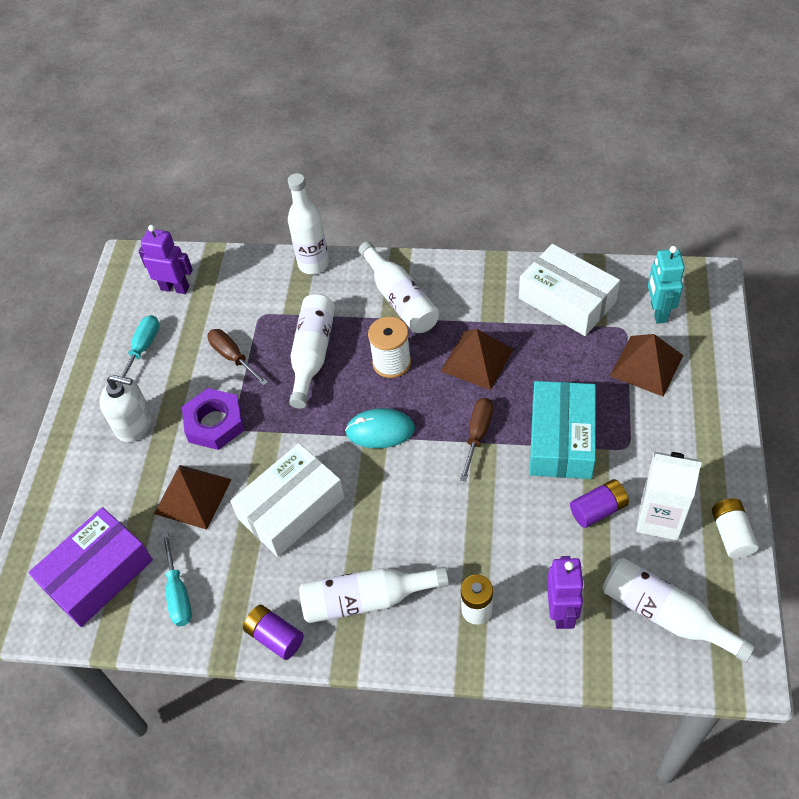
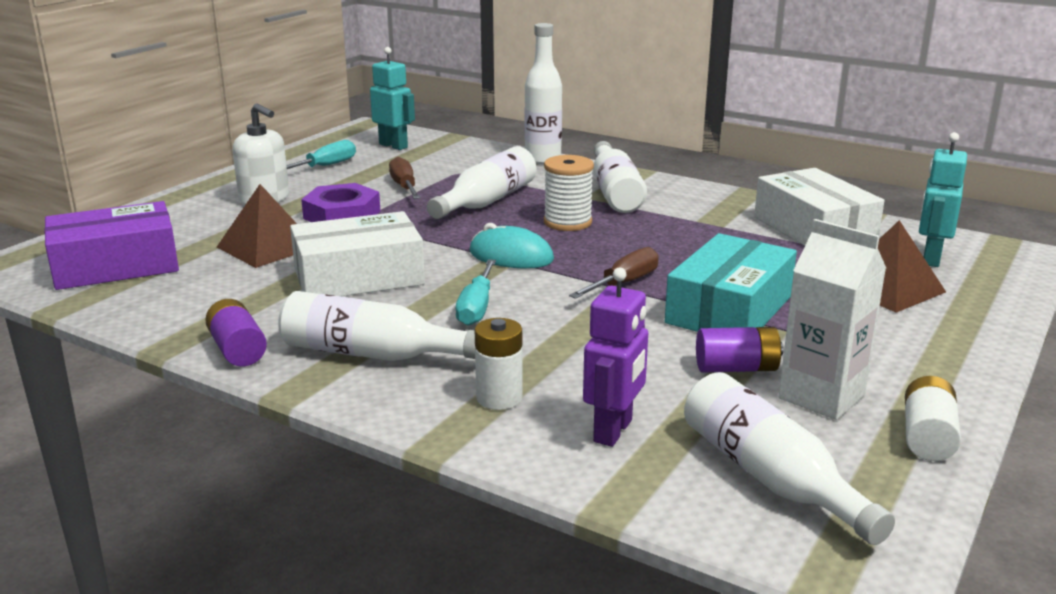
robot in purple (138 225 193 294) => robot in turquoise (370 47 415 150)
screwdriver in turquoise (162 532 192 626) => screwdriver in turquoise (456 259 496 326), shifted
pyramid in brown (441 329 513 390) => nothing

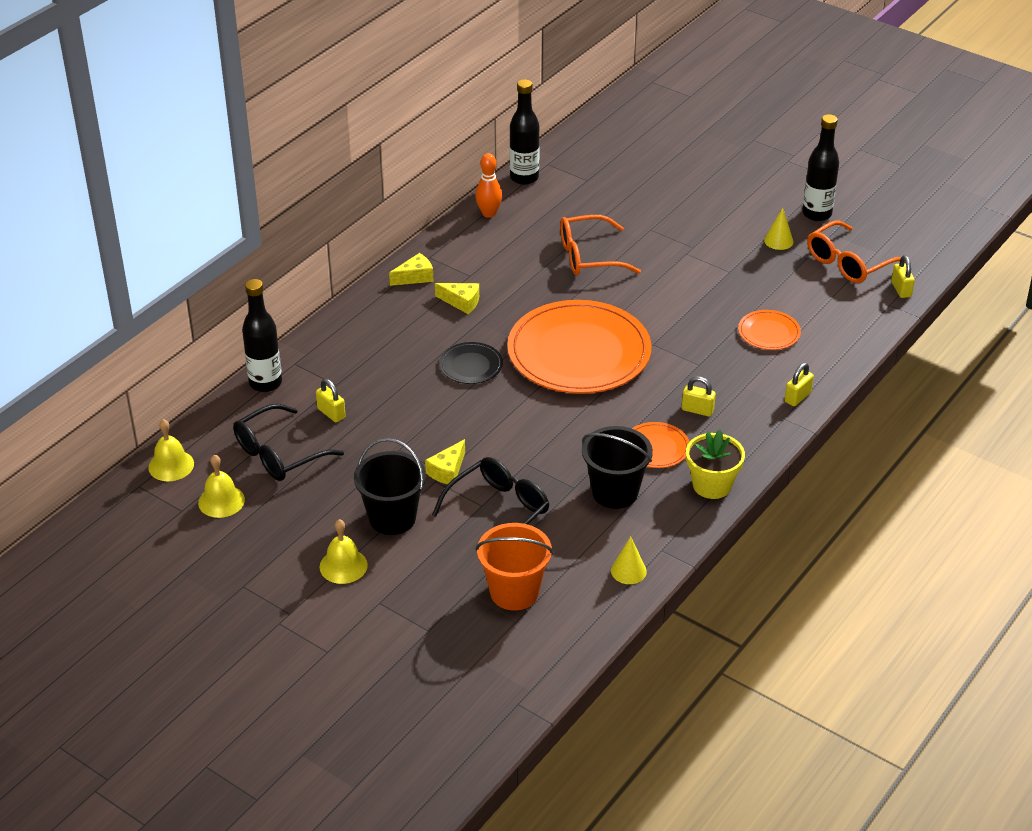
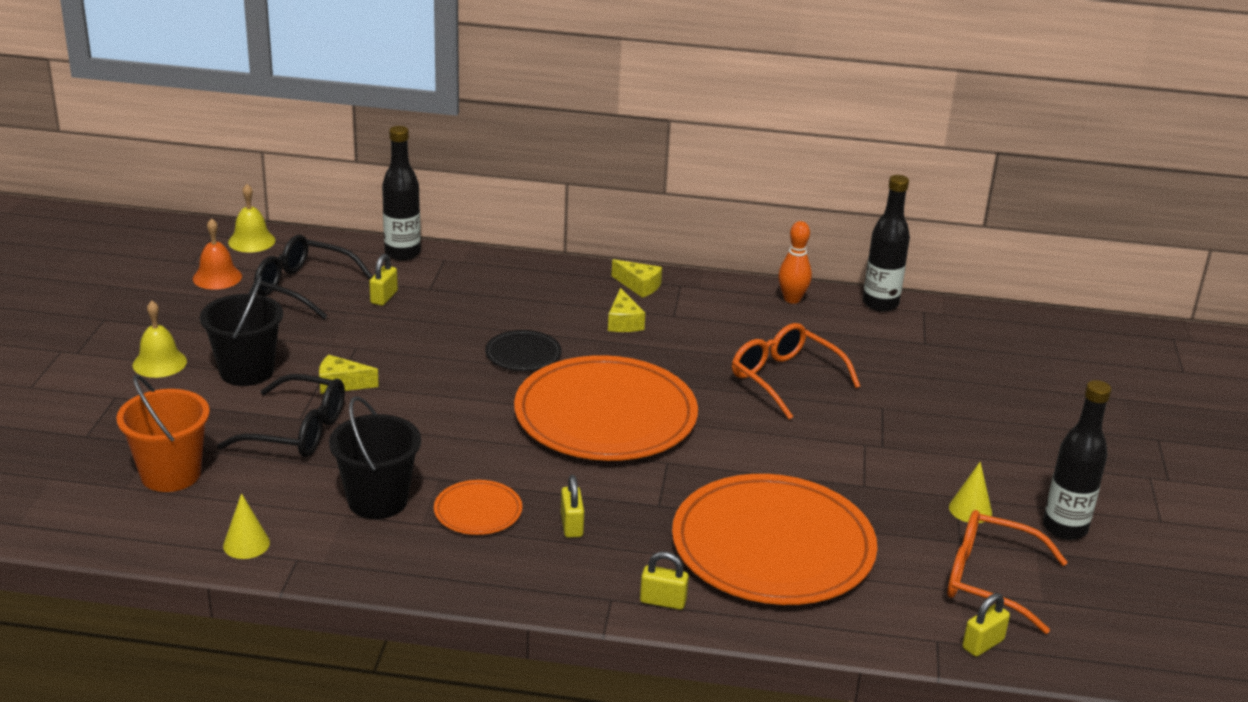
bell in yellow (198 455 245 518) => bell in orange (193 218 242 290)
plate in orange (738 310 801 350) => plate in orange (672 474 877 605), x2.28
flower pot in yellow (686 430 745 499) => nothing

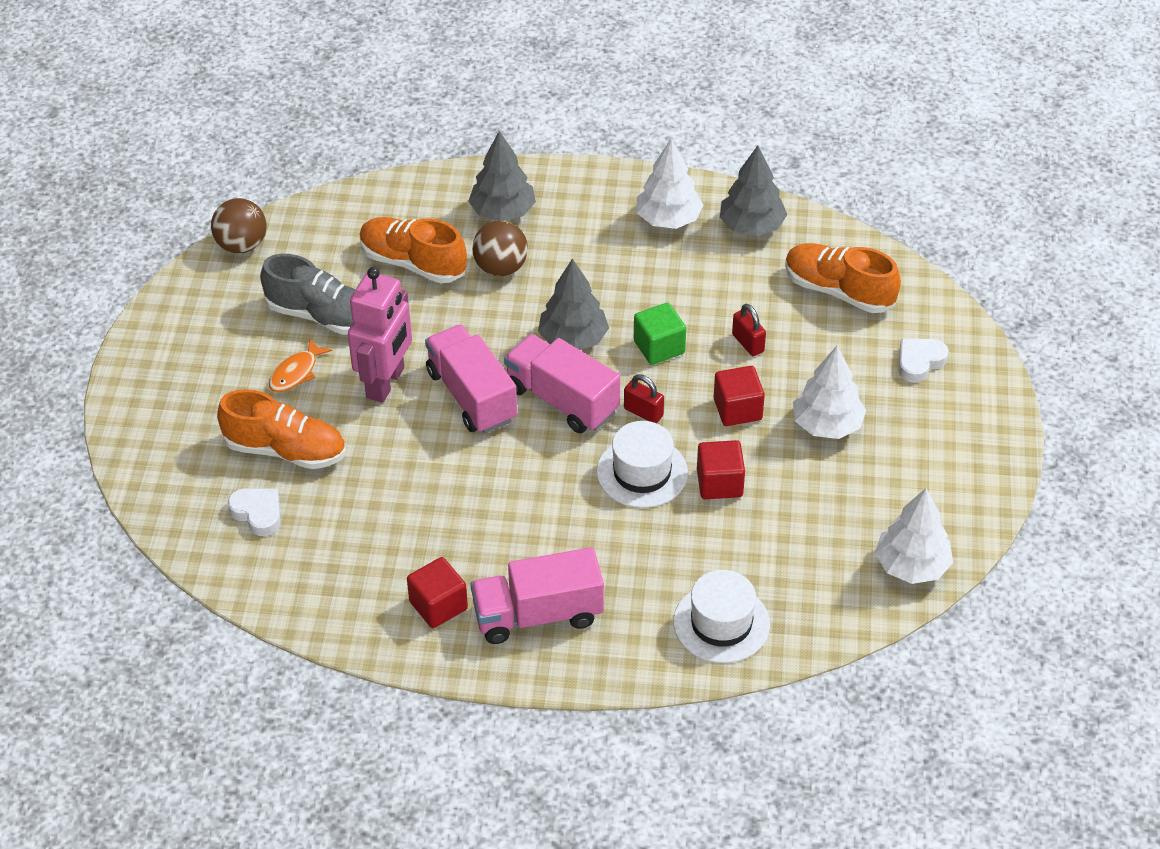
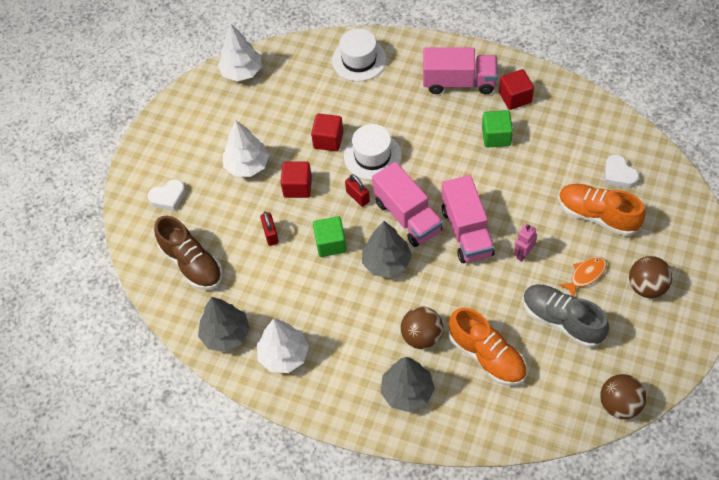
shoe in orange (785 243 901 313) => shoe in brown (154 216 223 290)
nothing => cube in green (482 110 513 148)
robot in pink (348 267 412 403) => robot in pink (514 224 537 261), x0.48
nothing => ball in brown (629 256 673 298)

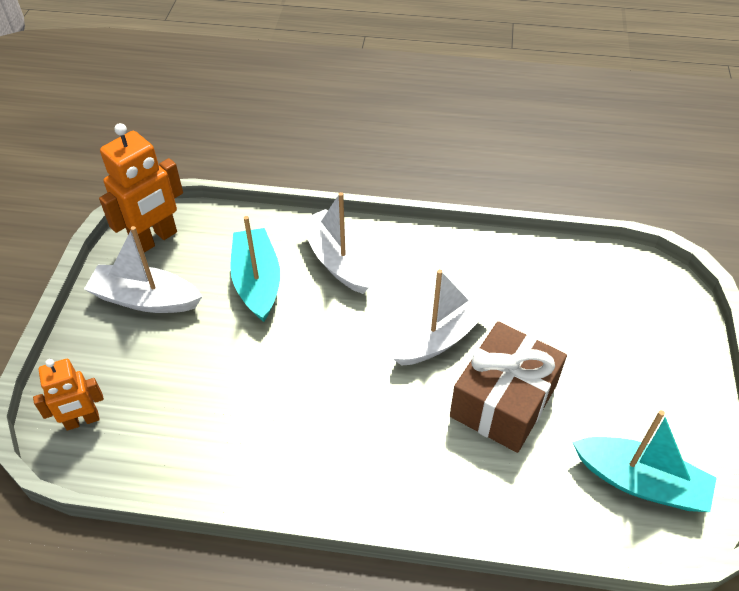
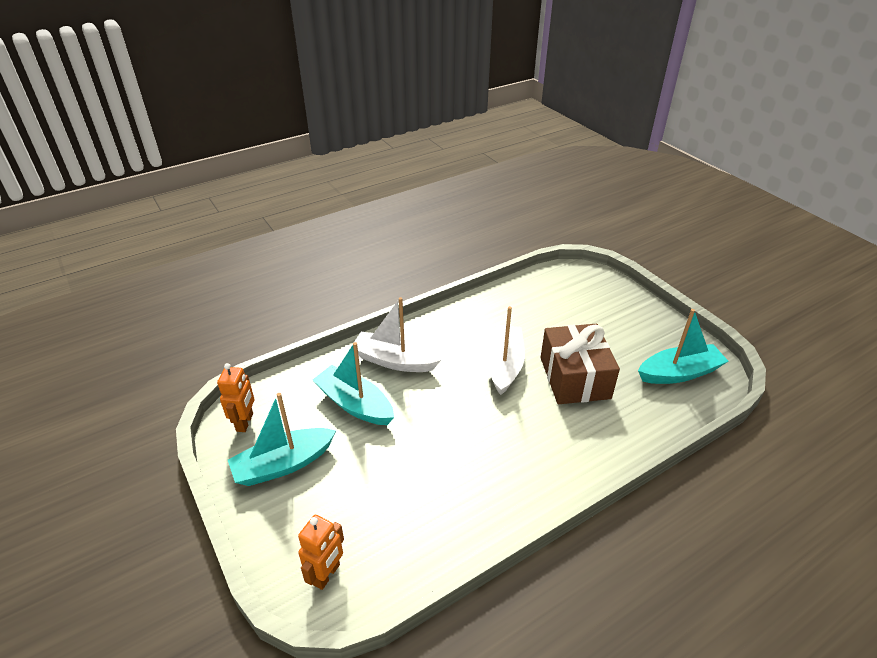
robot in orange (99 123 183 253) => robot in orange (217 363 254 432), x0.62
boat in white (84 226 203 313) => boat in turquoise (228 393 336 486)

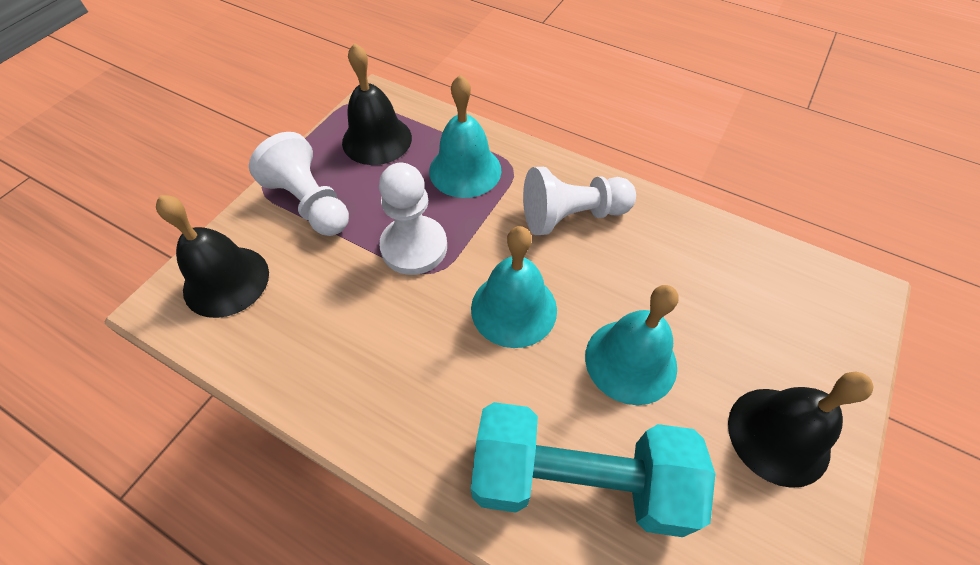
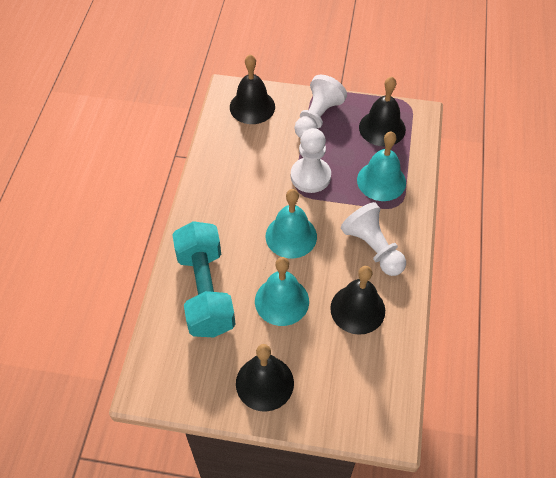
nothing => bell in black (330 266 385 335)

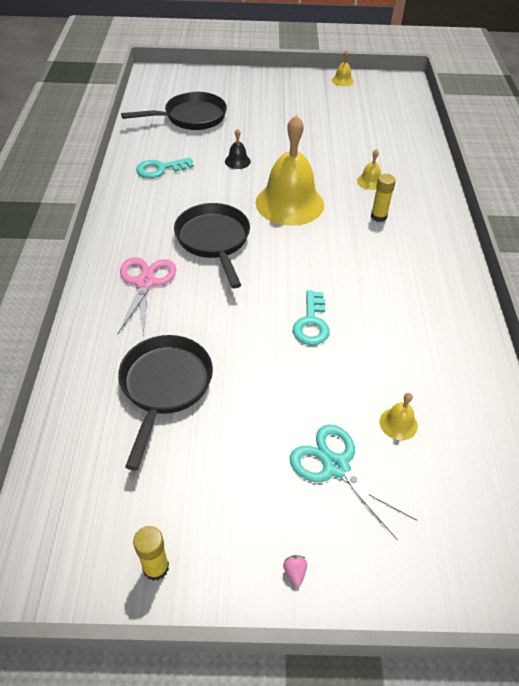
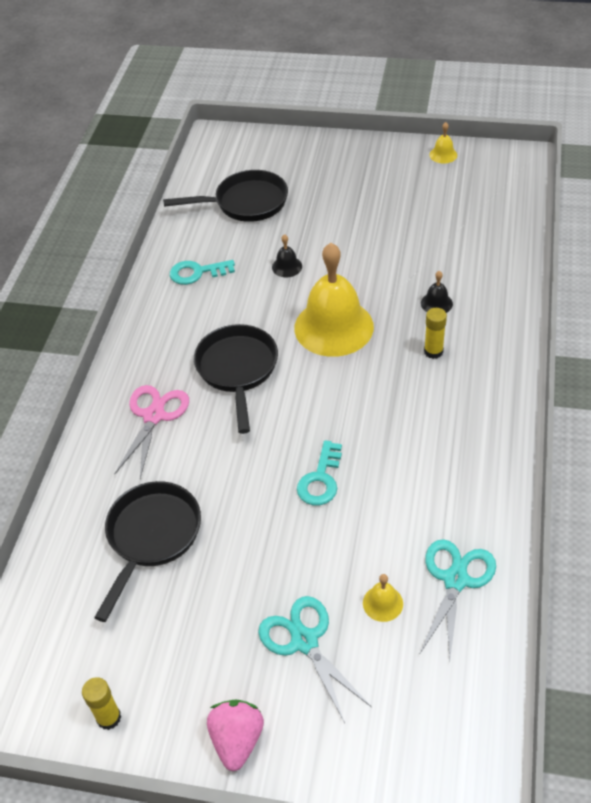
strawberry in pink (283 555 307 586) => strawberry in pink (207 699 264 771), x2.40
nothing => scissors in turquoise (419 539 496 660)
bell in yellow (357 149 381 190) => bell in black (421 271 453 313)

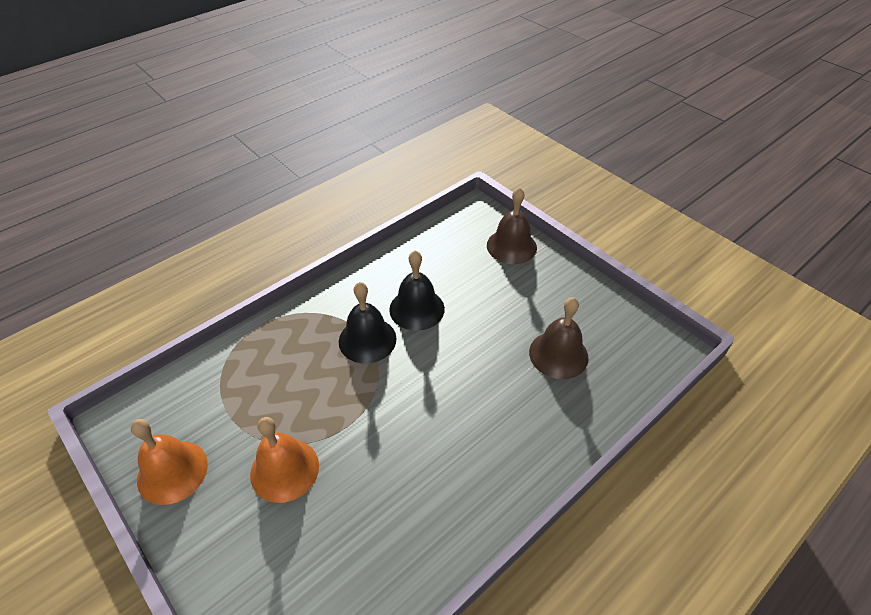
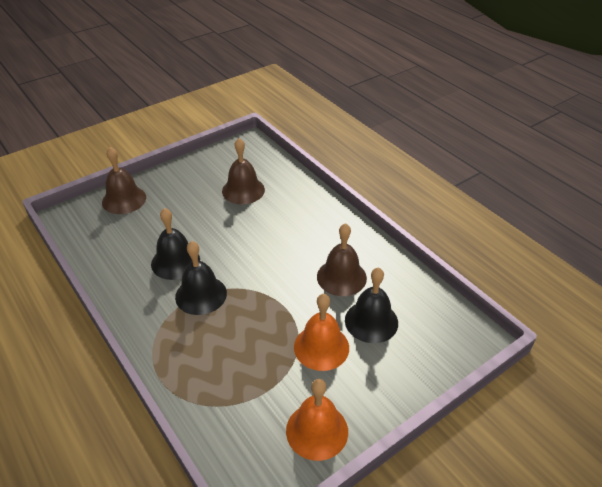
nothing => bell in brown (317 223 367 296)
nothing => bell in black (345 267 398 343)

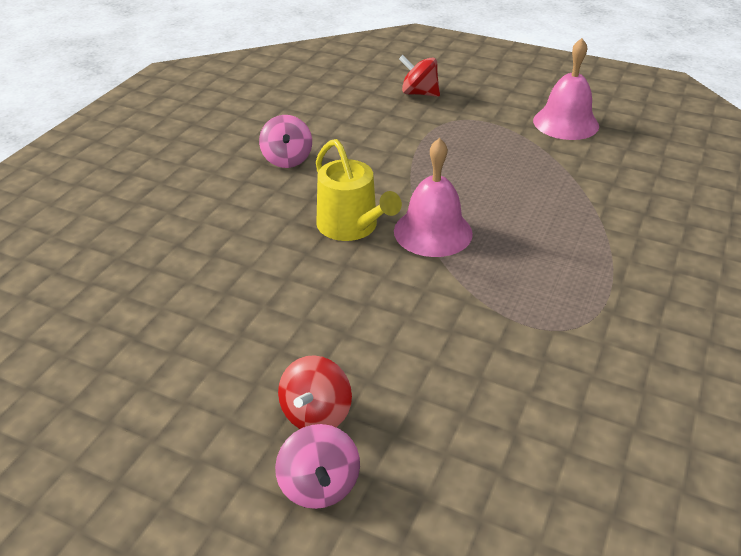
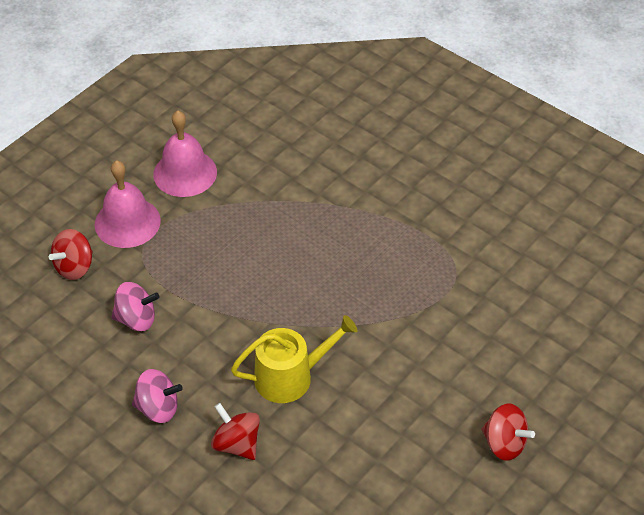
bell in pink (394 138 473 257) => bell in pink (95 160 161 248), shifted
spinning top in pink (275 424 360 509) => spinning top in pink (111 282 160 331), shifted
nothing => spinning top in red (211 403 260 460)

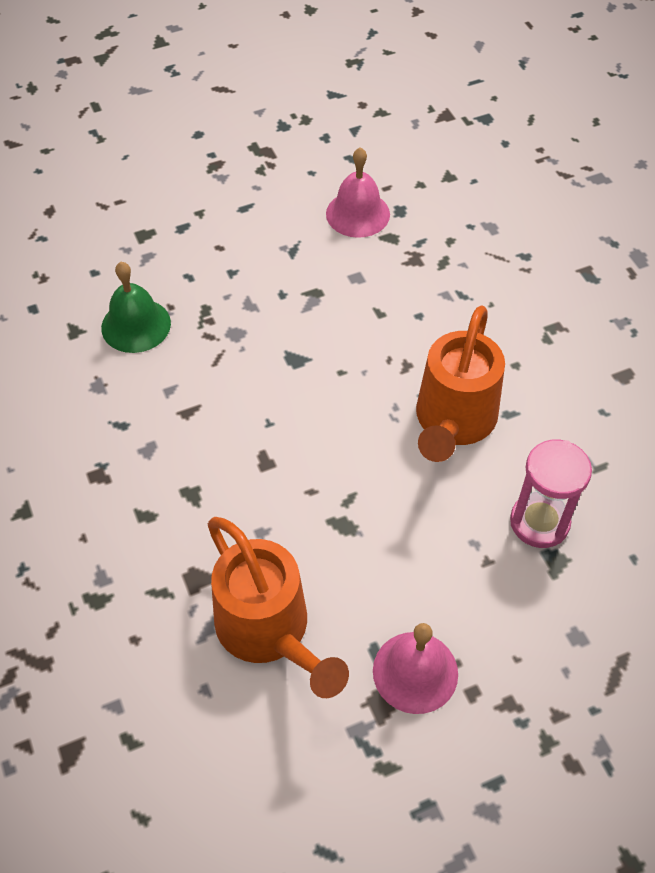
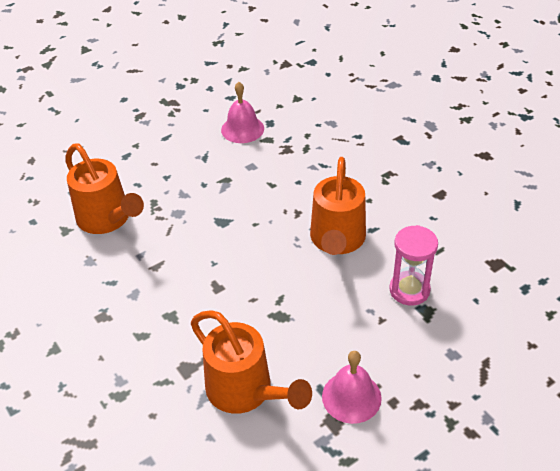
bell in green (101 262 171 353) => watering can in orange (65 144 144 234)

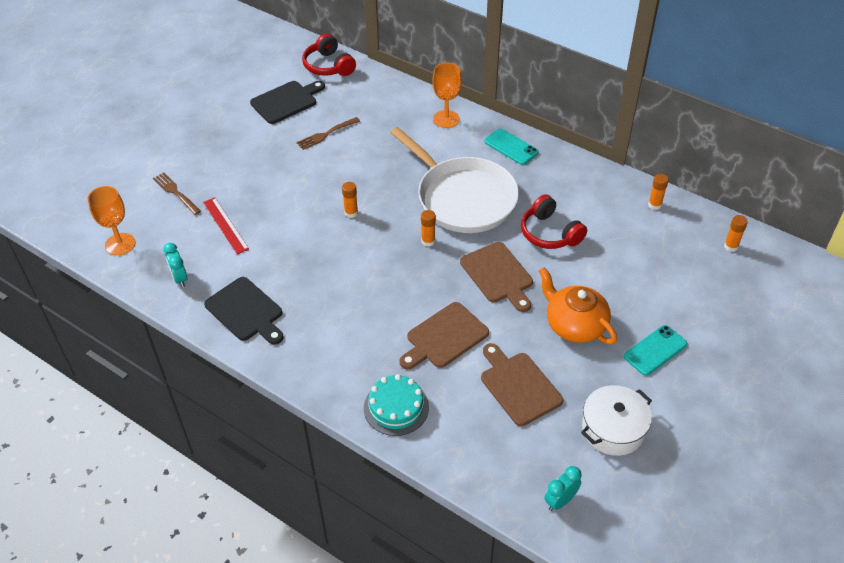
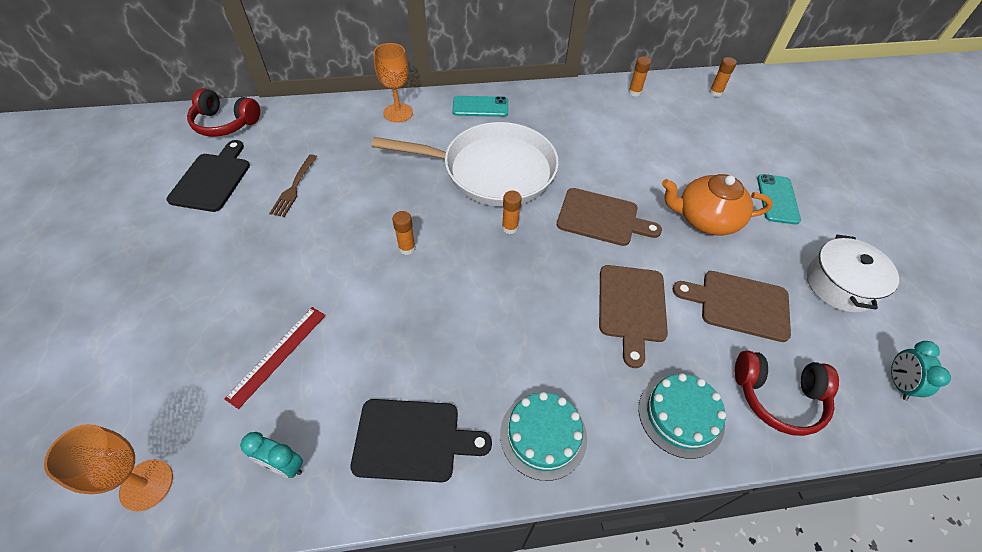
ruler in red (203 197 249 254) => ruler in red (224 307 326 409), 75 degrees counterclockwise
nothing => cake in turquoise (500 392 587 481)
headphones in red (521 194 587 249) => headphones in red (735 350 839 436), shifted
fork in brown (153 172 201 215) => nothing

